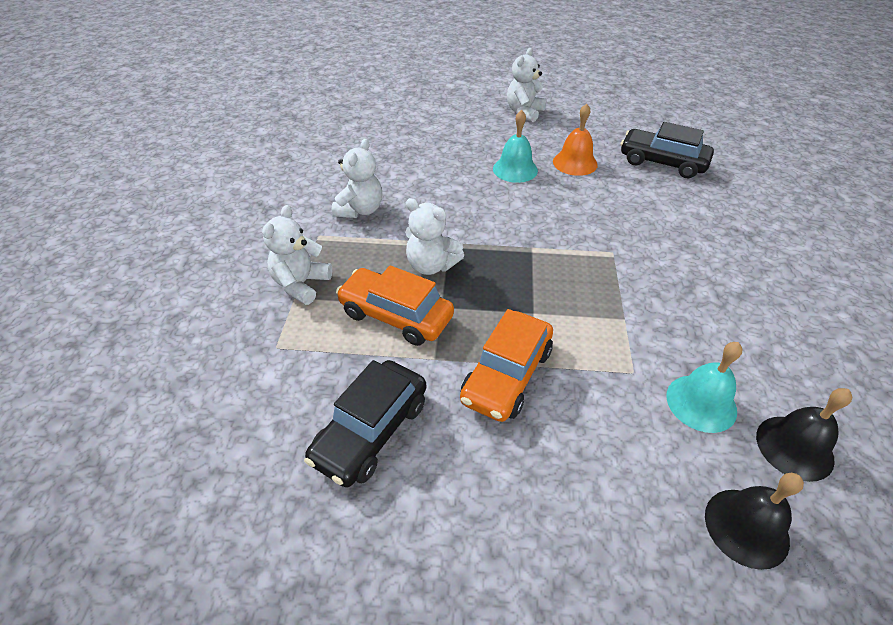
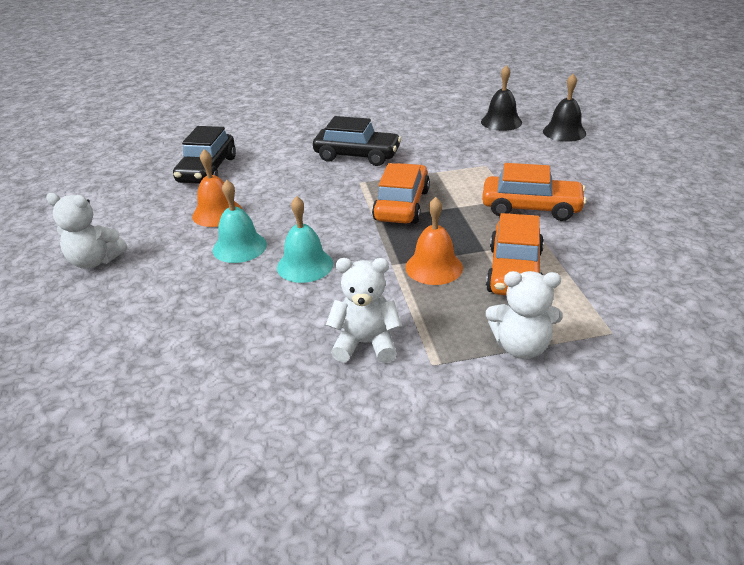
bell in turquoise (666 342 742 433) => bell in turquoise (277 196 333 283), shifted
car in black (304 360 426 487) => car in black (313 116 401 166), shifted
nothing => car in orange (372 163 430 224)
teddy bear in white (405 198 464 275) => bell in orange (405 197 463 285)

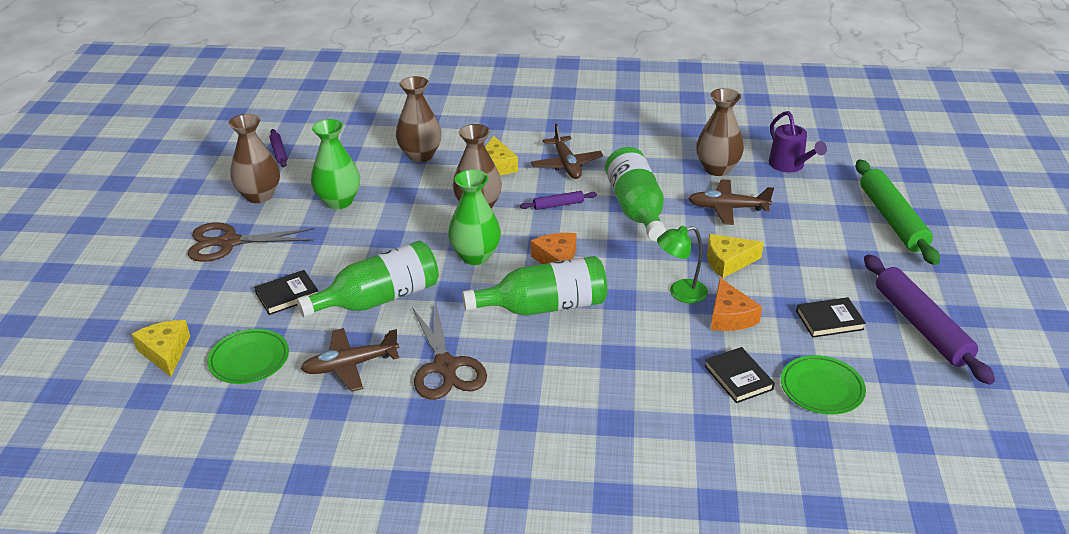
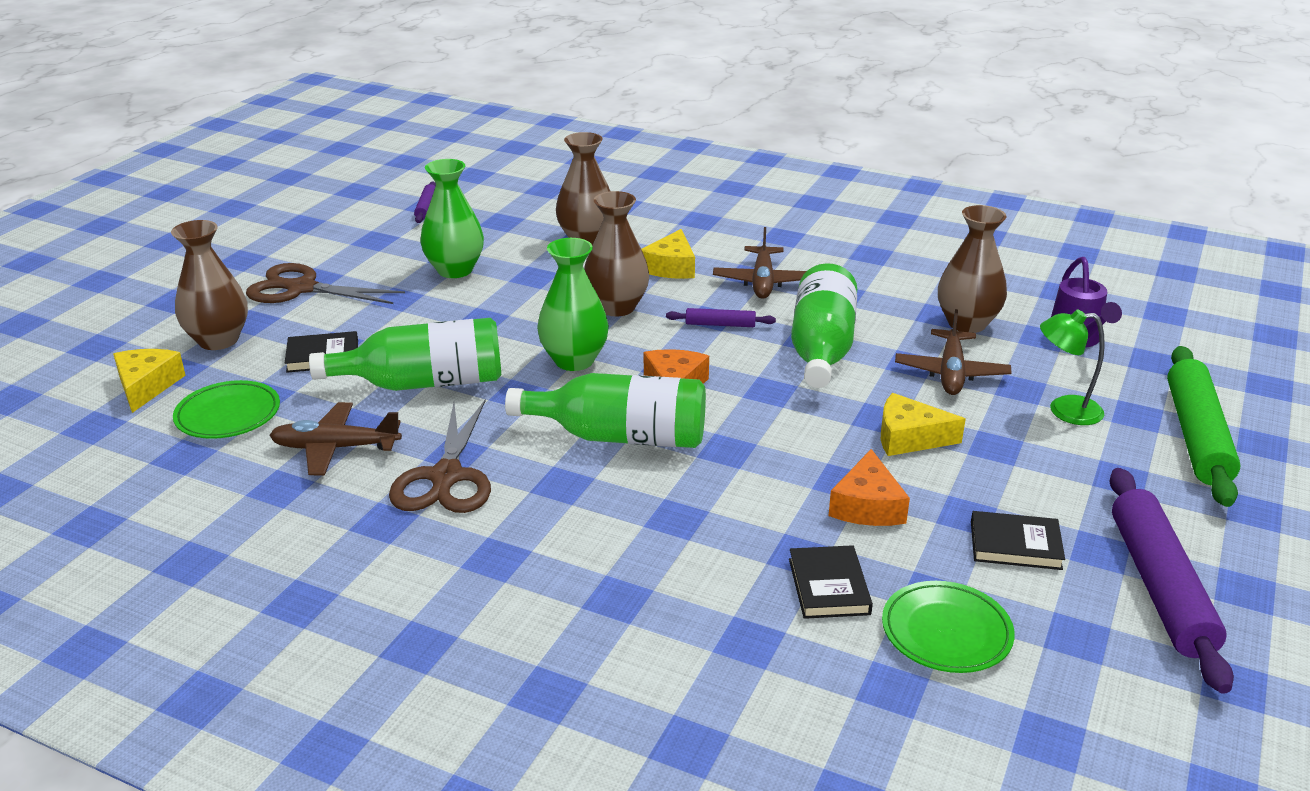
vase in brown (229 114 280 203) => vase in brown (171 220 248 350), shifted
plane in brown (688 179 774 225) => plane in brown (895 309 1012 395), 105 degrees counterclockwise
lamp in green (657 226 708 303) => lamp in green (1040 310 1105 425), shifted

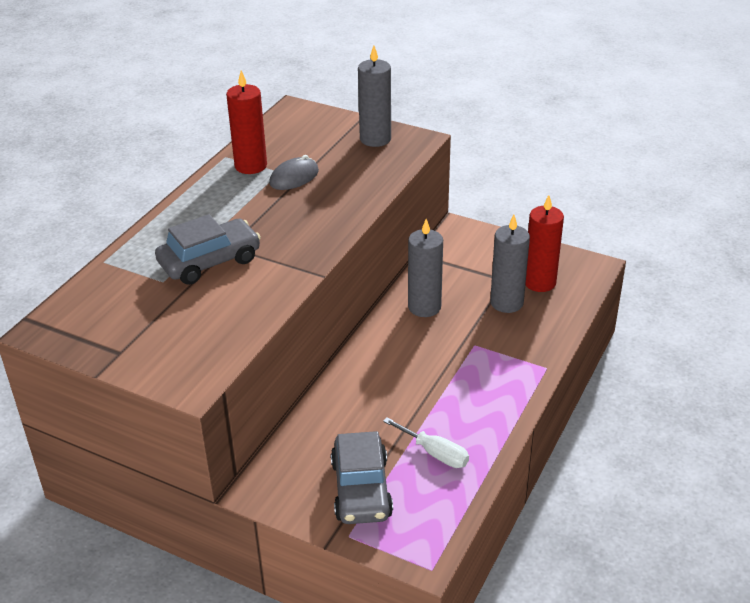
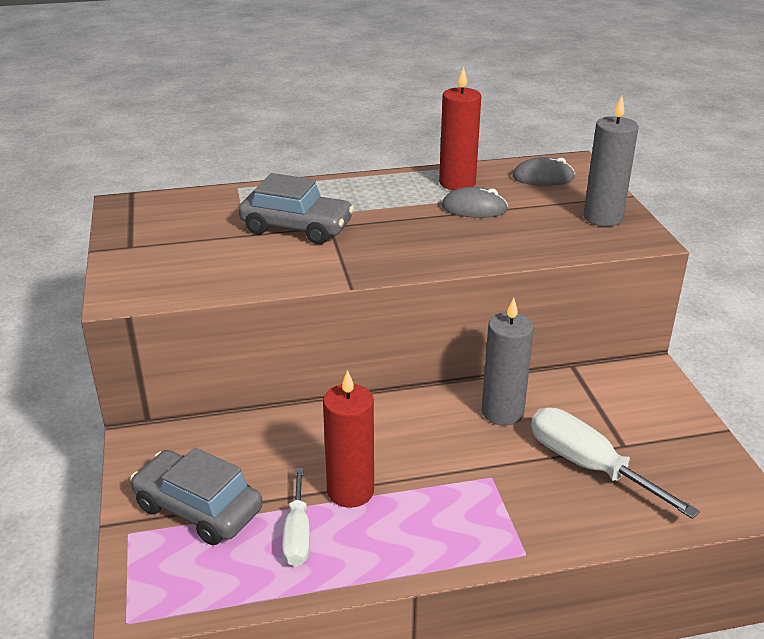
car in grey (331 431 393 524) => car in grey (130 448 263 545), 75 degrees clockwise
candle in red (525 195 564 292) => candle in red (323 370 374 508), shifted
nothing => mouse in grey (512 157 575 186)
candle in grey (490 215 530 313) => screwdriver in white (531 408 700 519)

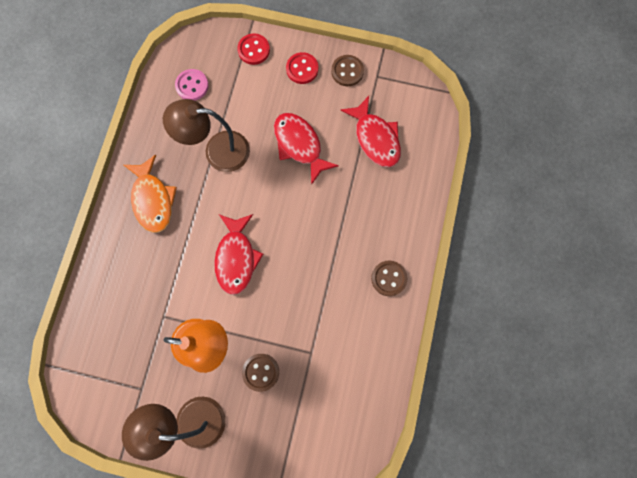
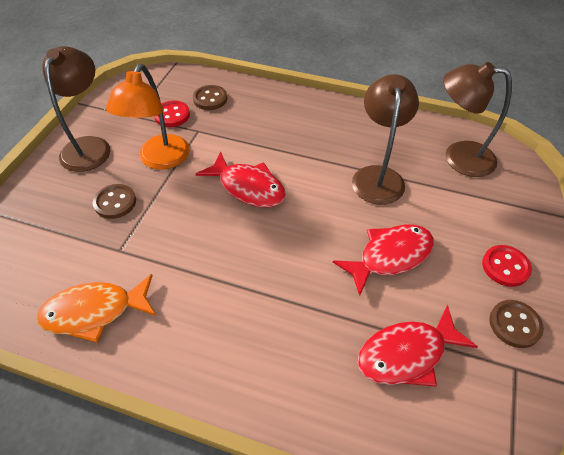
fish in orange (124 155 177 233) => fish in orange (36 274 156 343), shifted
button in red (237 33 270 65) => button in red (154 101 190 127), shifted
button in brown (371 261 407 296) => button in brown (193 85 227 110), shifted
fish in red (214 214 263 295) => fish in red (196 151 286 207), 150 degrees counterclockwise
button in pink (175 69 209 101) => lamp in brown (443 62 512 177)

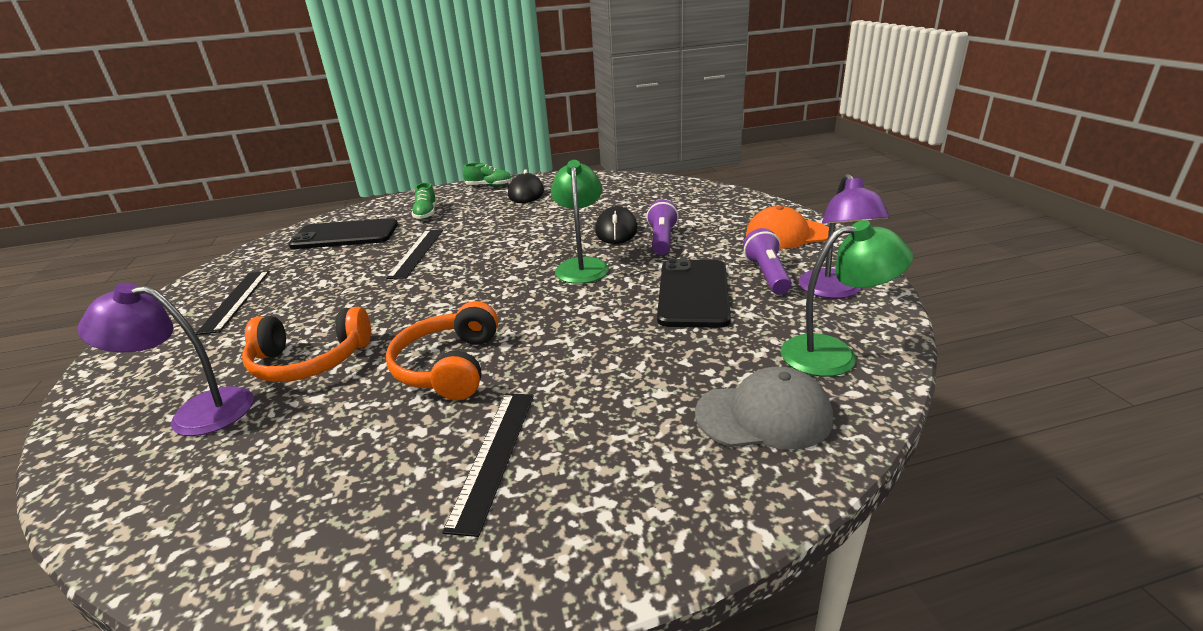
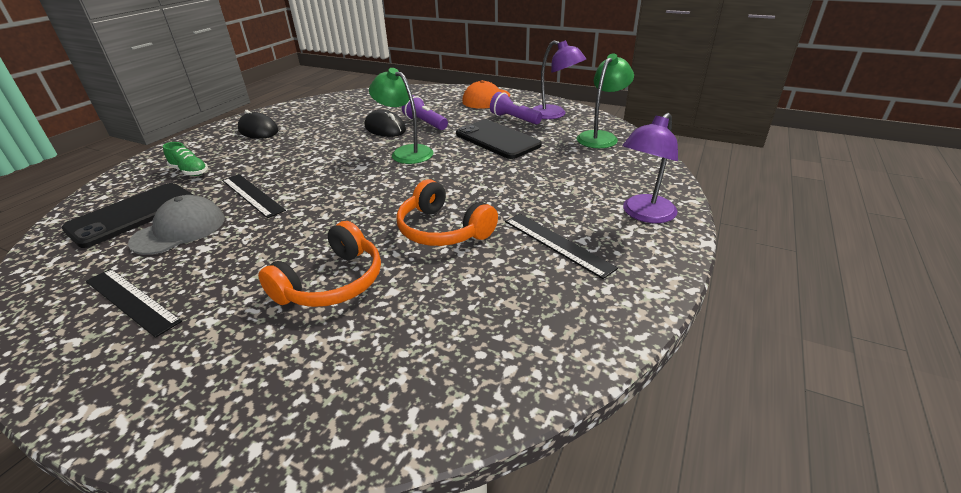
cap in grey (695 367 833 450) => cap in grey (128 195 225 255), shifted
lamp in purple (78 283 254 436) => lamp in purple (622 113 678 223), shifted
shoe in green (463 163 512 187) => nothing

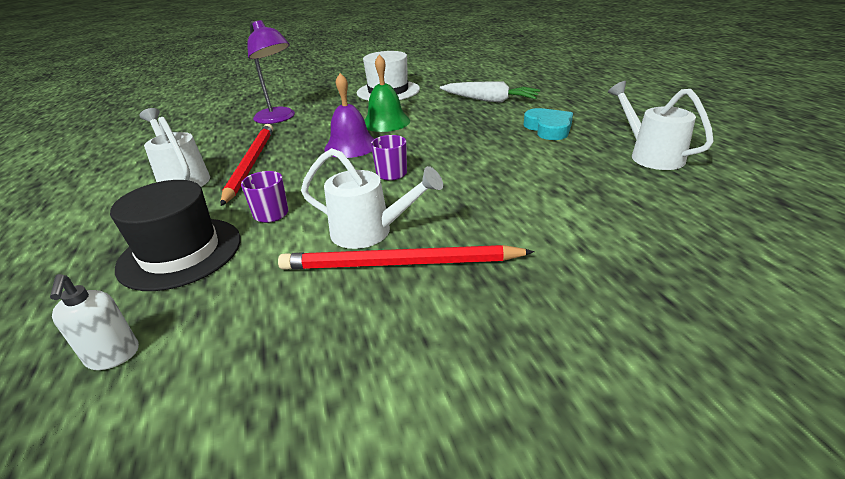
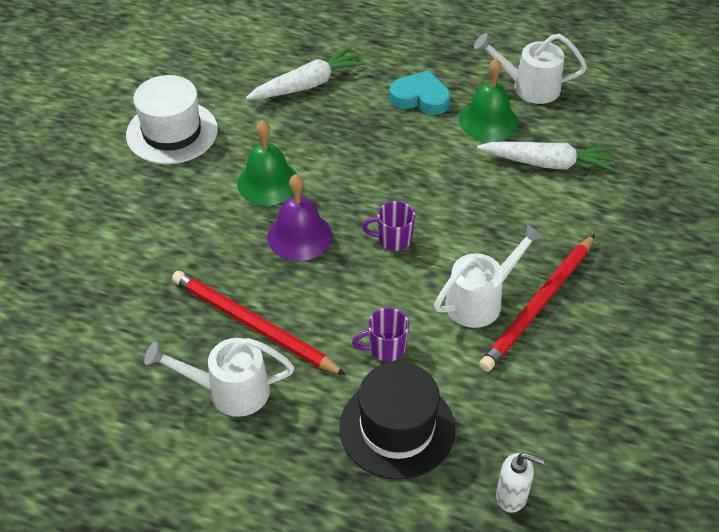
nothing => bell in green (459 58 518 141)
nothing => carrot in white (477 141 616 172)
lamp in purple (247 20 295 124) => nothing

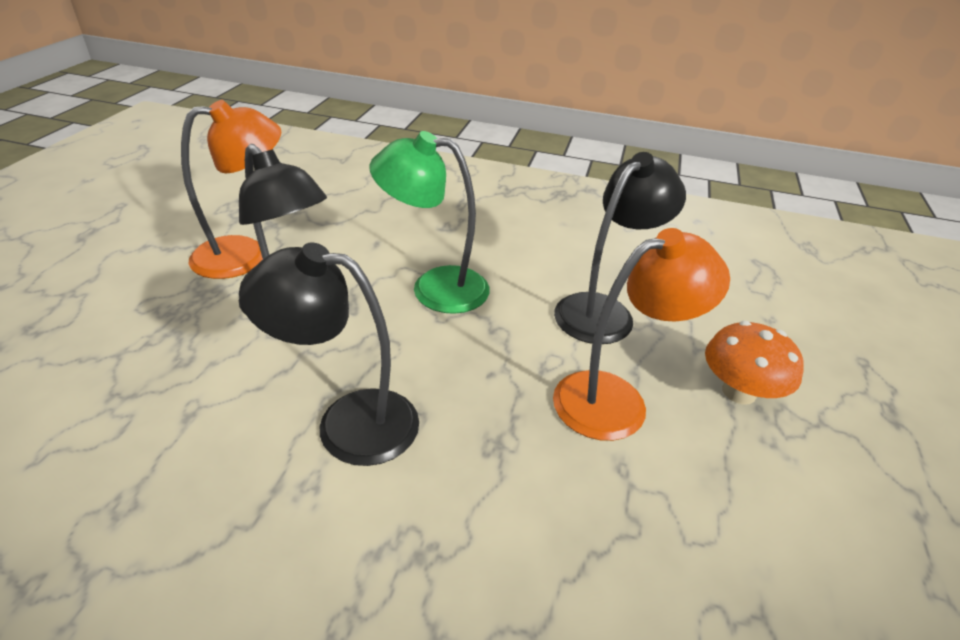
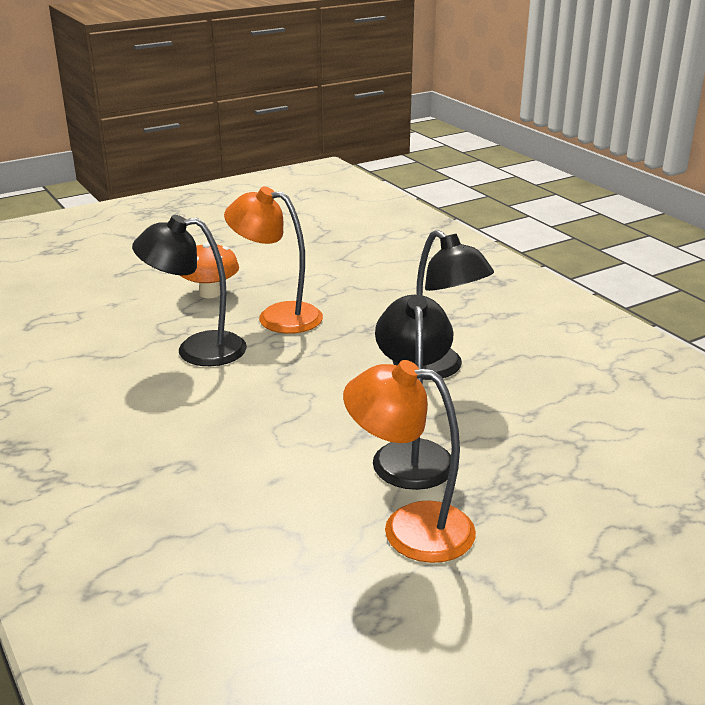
lamp in green (369 131 490 314) => nothing

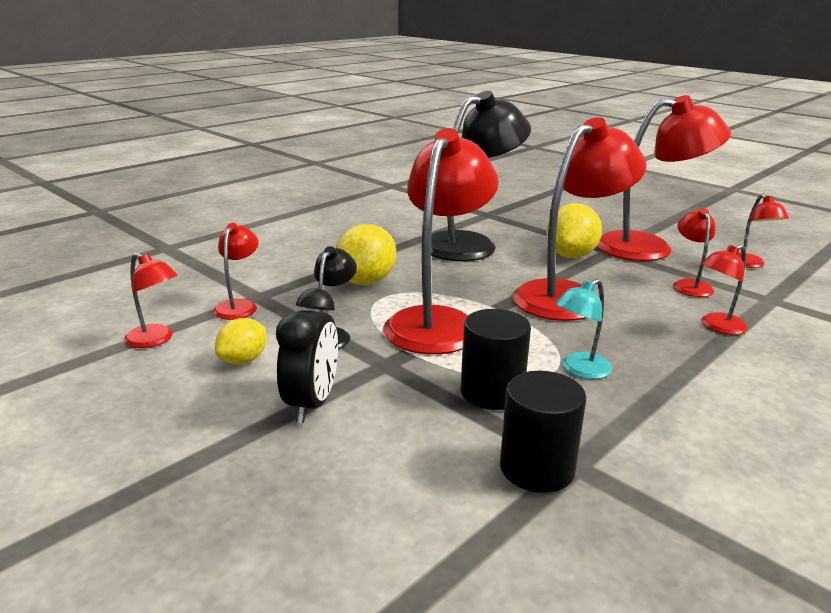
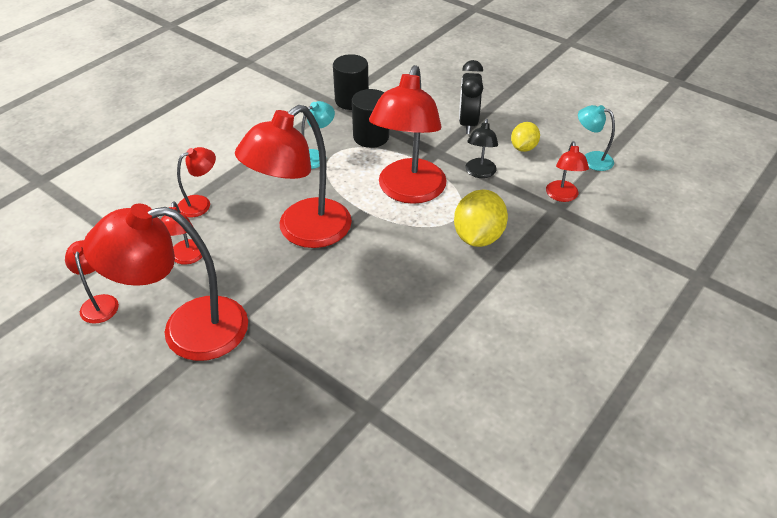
lamp in red (124 253 178 348) => lamp in turquoise (578 105 615 171)
lamp in black (431 91 531 261) => nothing
lemon in yellow (546 203 602 258) => nothing

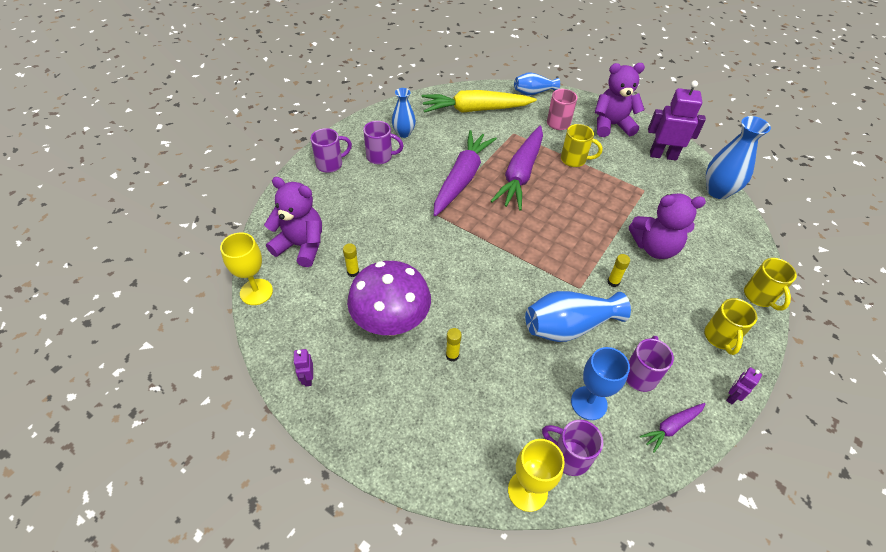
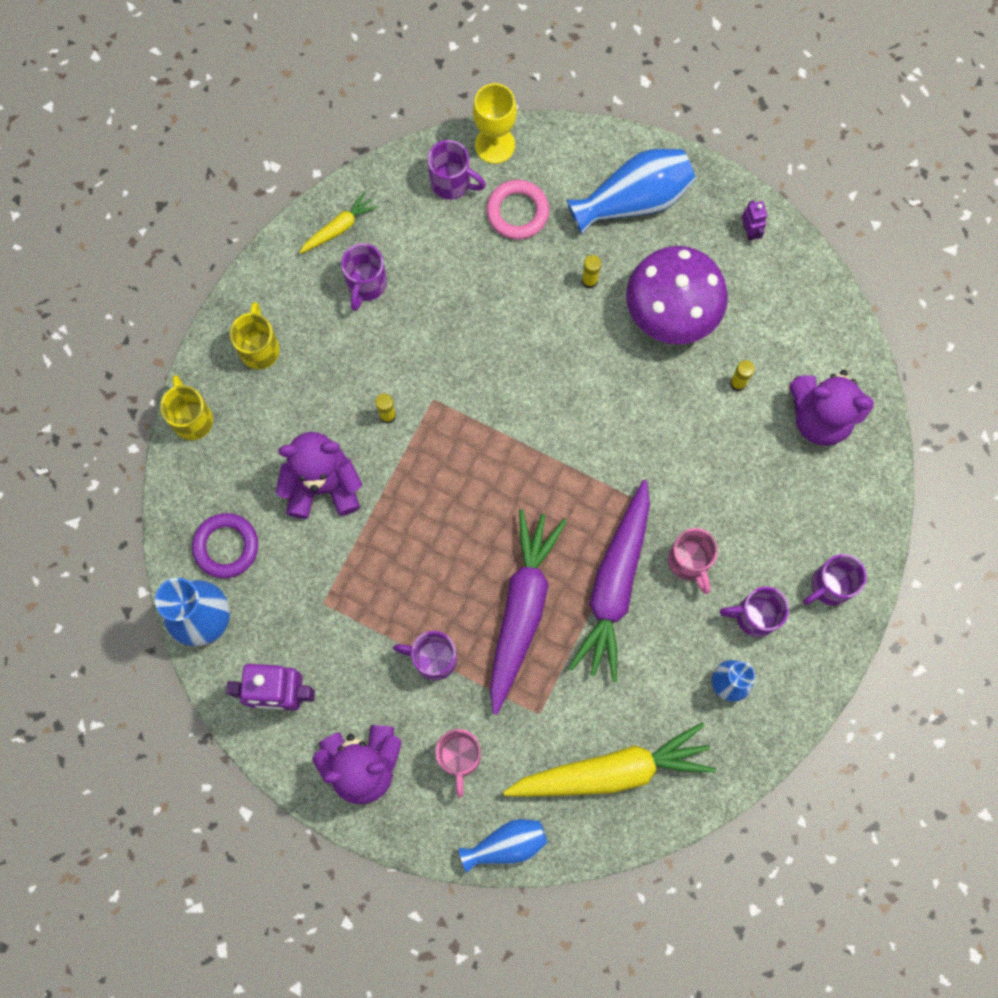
nothing => ring in purple (192 513 258 578)
carrot in purple (640 403 705 453) => carrot in yellow (299 192 378 254)
mug in yellow (561 124 603 167) => mug in purple (393 631 457 681)
nothing => ring in pink (486 180 549 240)
vase in blue (525 291 631 342) => vase in blue (567 149 696 235), shifted
nothing => mug in pink (668 528 718 594)
goblet in yellow (220 233 273 305) => nothing
goblet in blue (571 347 630 420) => nothing
robot in purple (726 367 762 404) => nothing

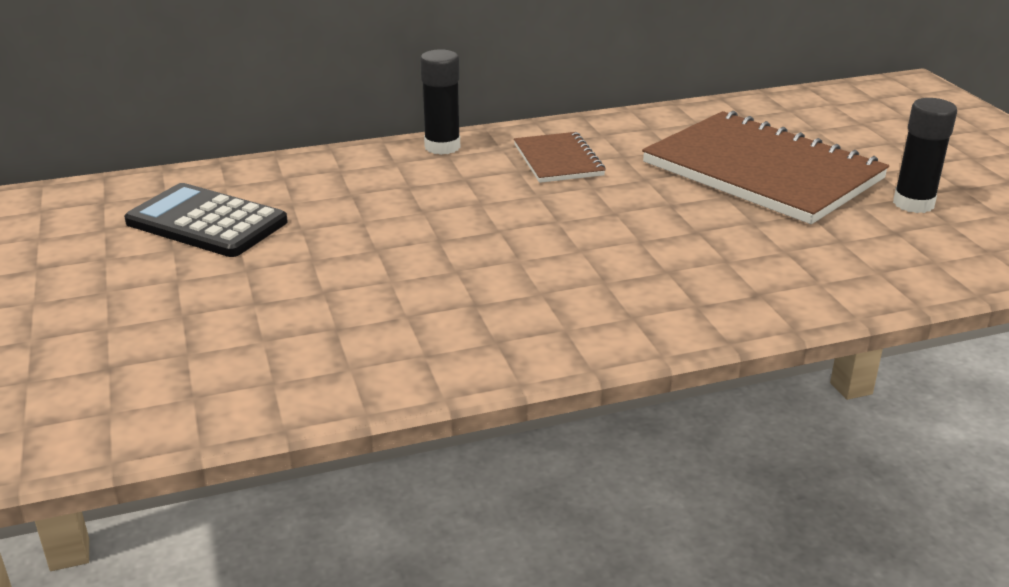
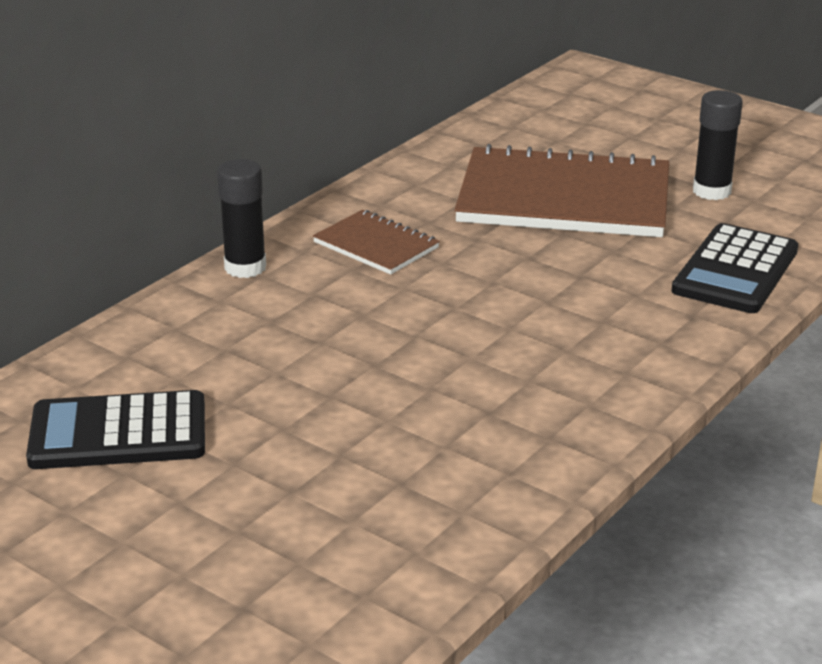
nothing => calculator in black (671 223 798 313)

